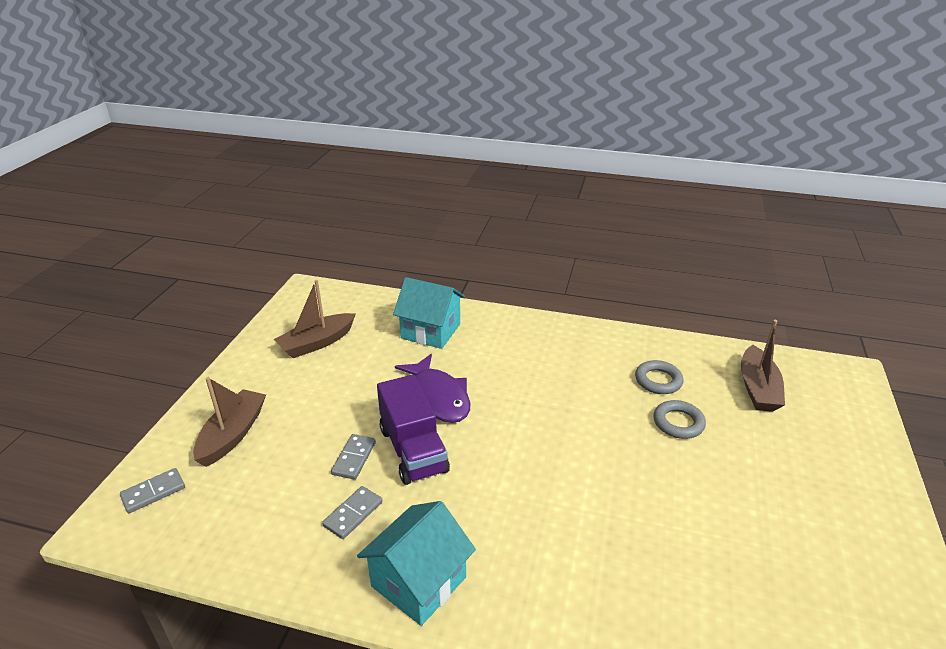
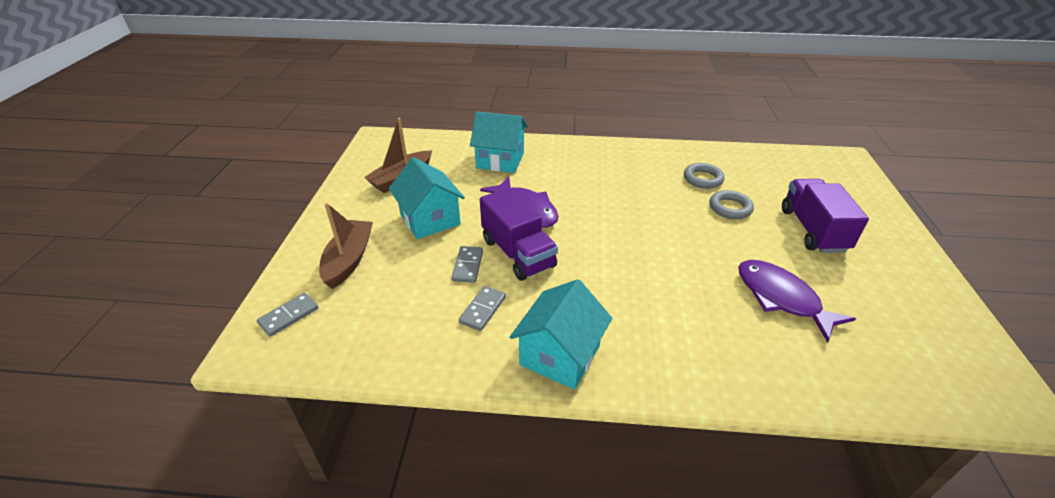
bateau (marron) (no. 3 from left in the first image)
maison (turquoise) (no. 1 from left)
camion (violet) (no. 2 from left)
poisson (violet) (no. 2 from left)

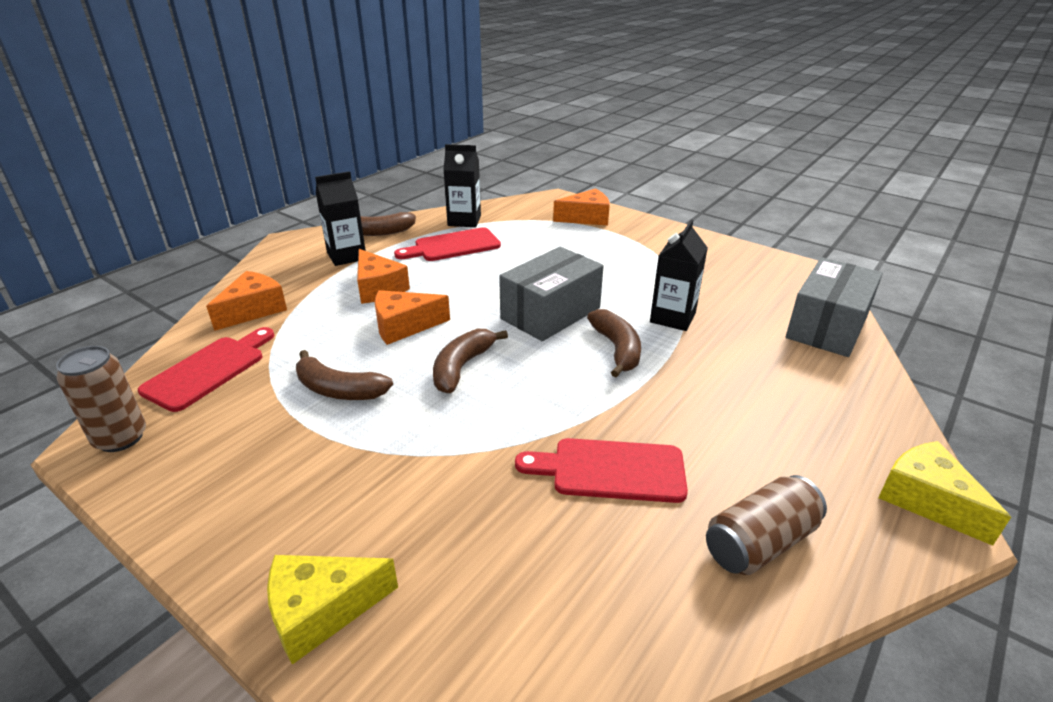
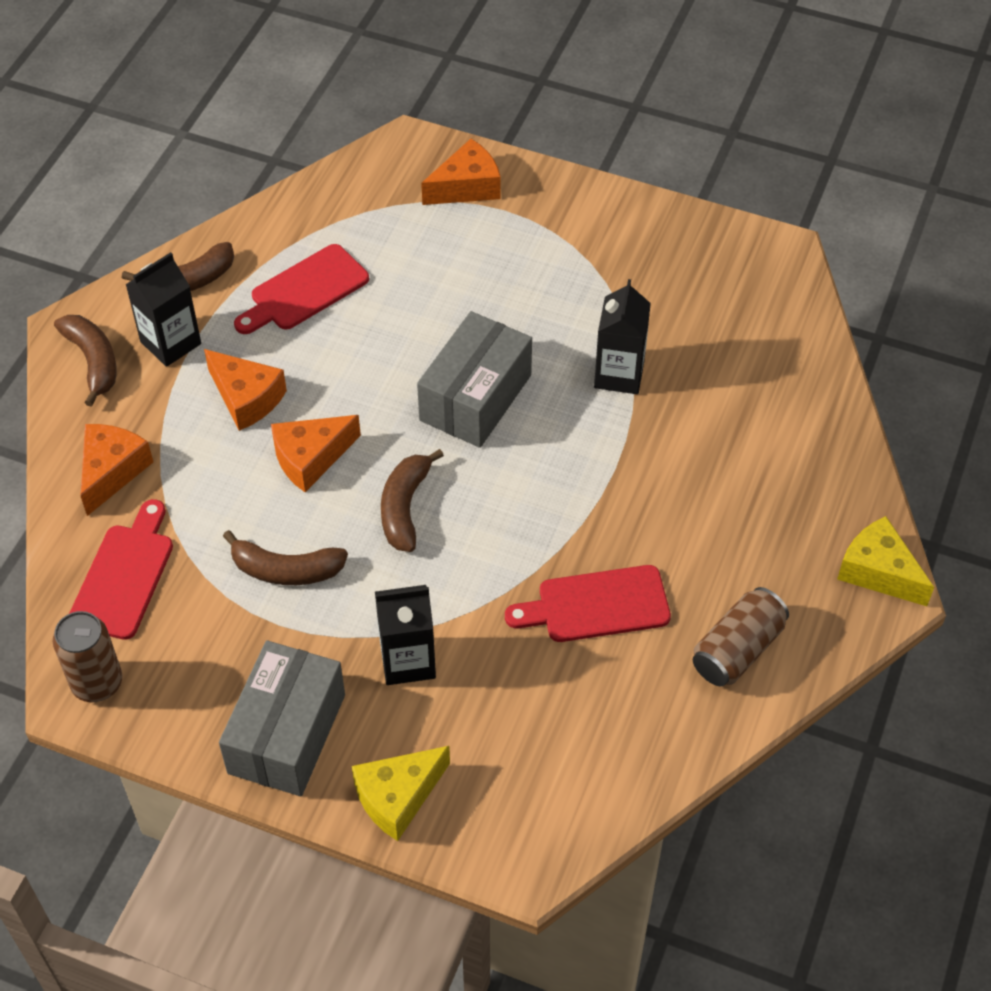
brique de lait (noir) (no. 2 from left)
boîte (gris) (no. 1 from left)
banane (marron) (no. 1 from left)

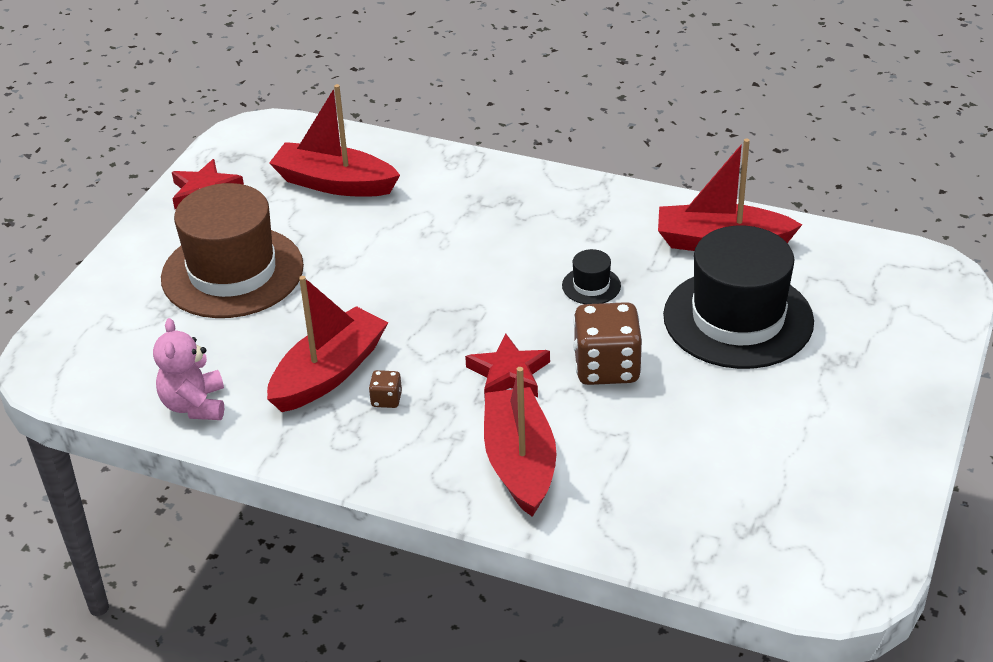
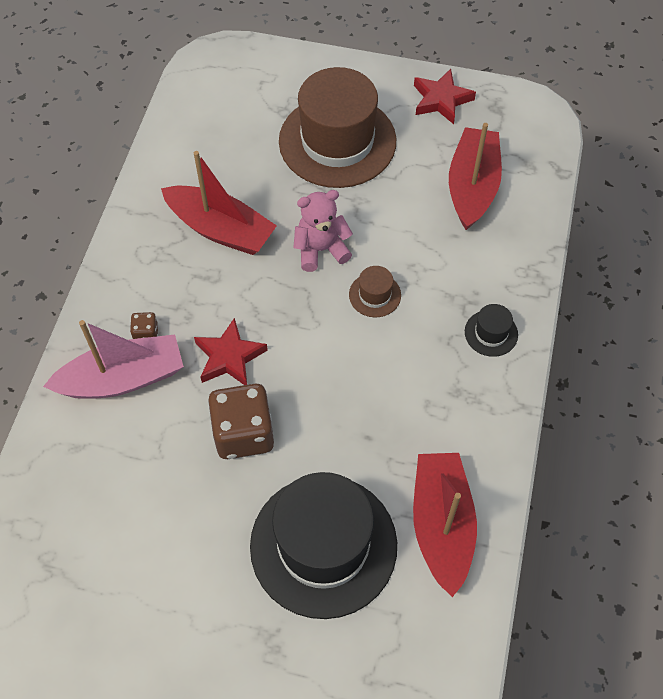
chapeau (noir) (no. 2 from left)
ours en peluche (rose)
bateau (rose)
dé (marron) (no. 1 from left)
chapeau (marron) (no. 2 from left)

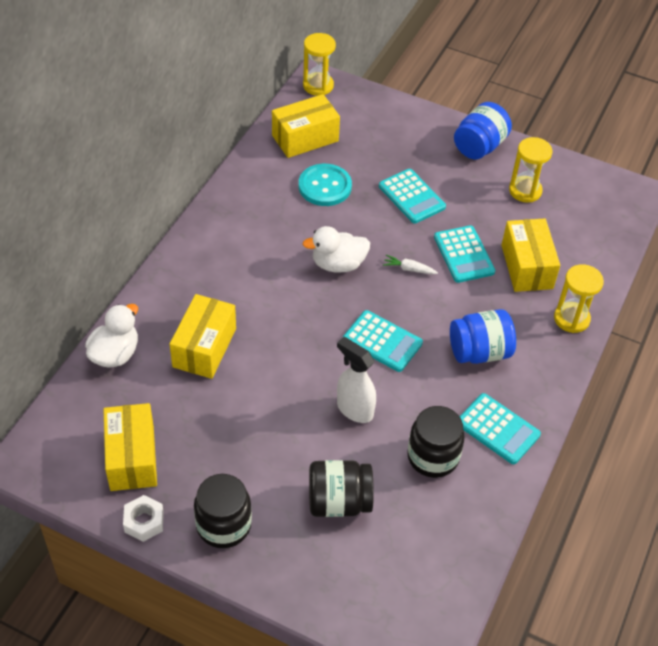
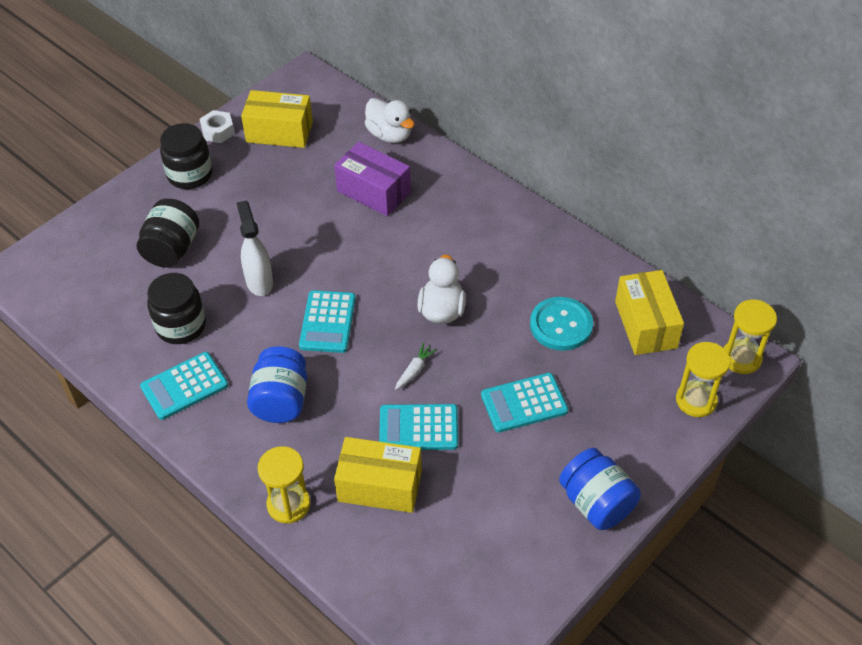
sablier (jaune) (no. 2 from left)
boîte (violet)
calculatrice (turquoise) (no. 2 from left)
vaporisateur (blanc)

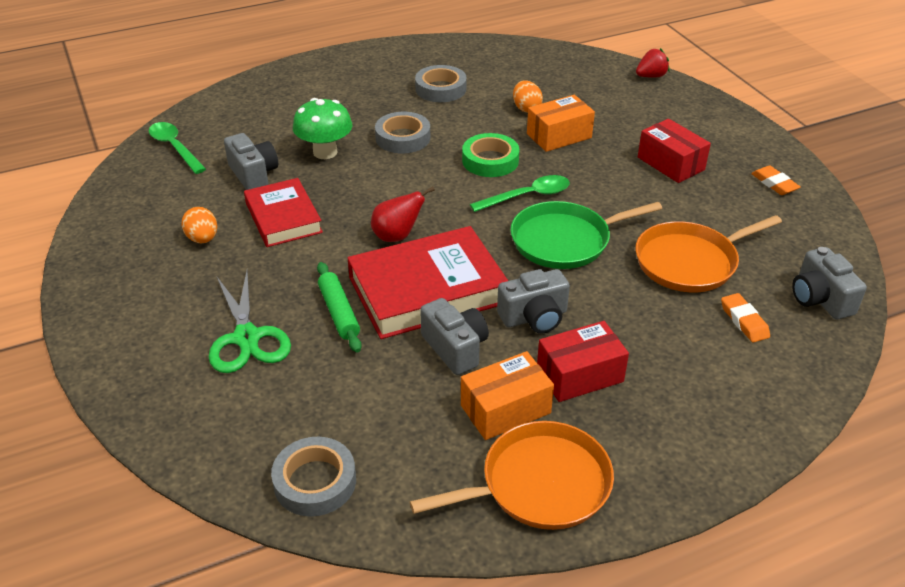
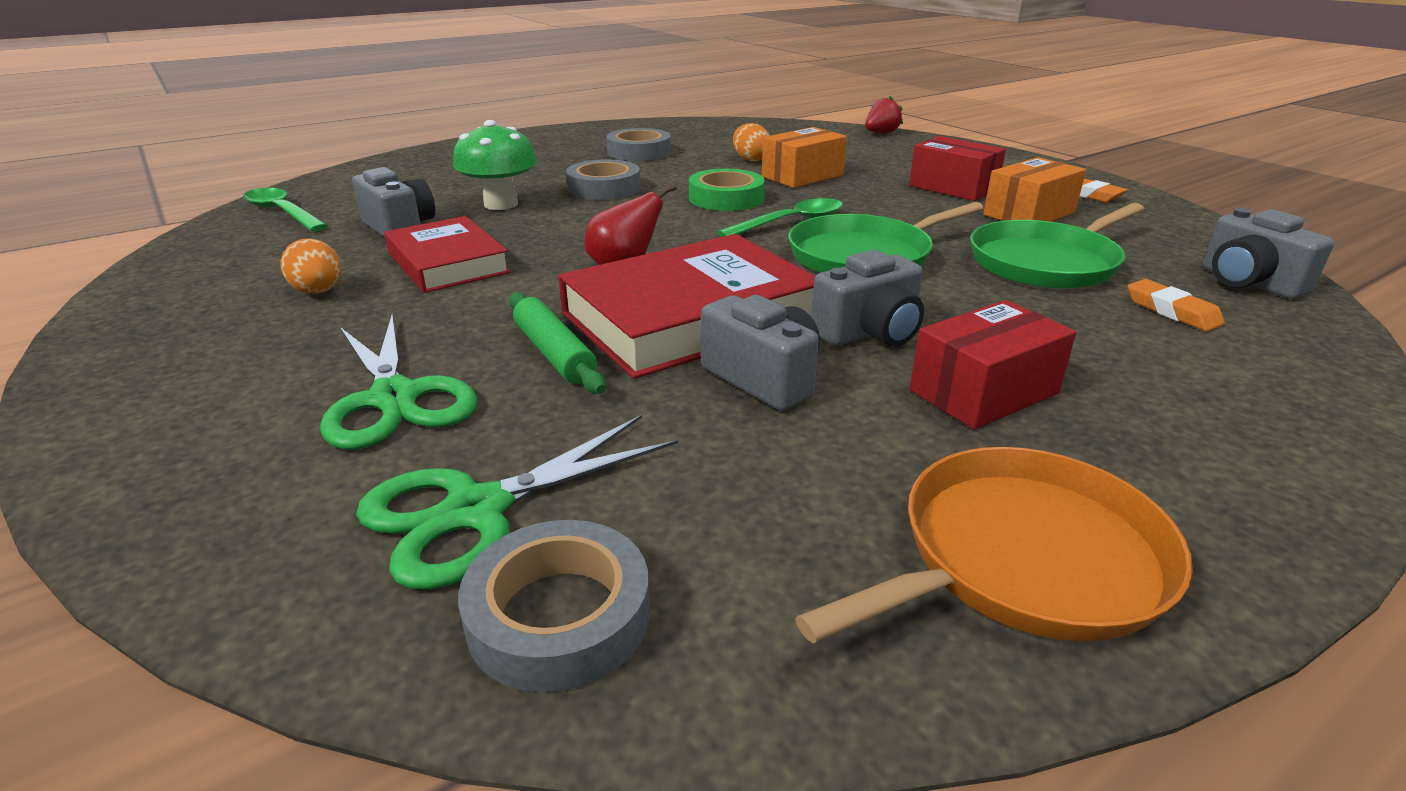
poêle (vert) (no. 2 from left)
boîte (orange) (no. 2 from left)
ciseaux (vert) (no. 2 from left)

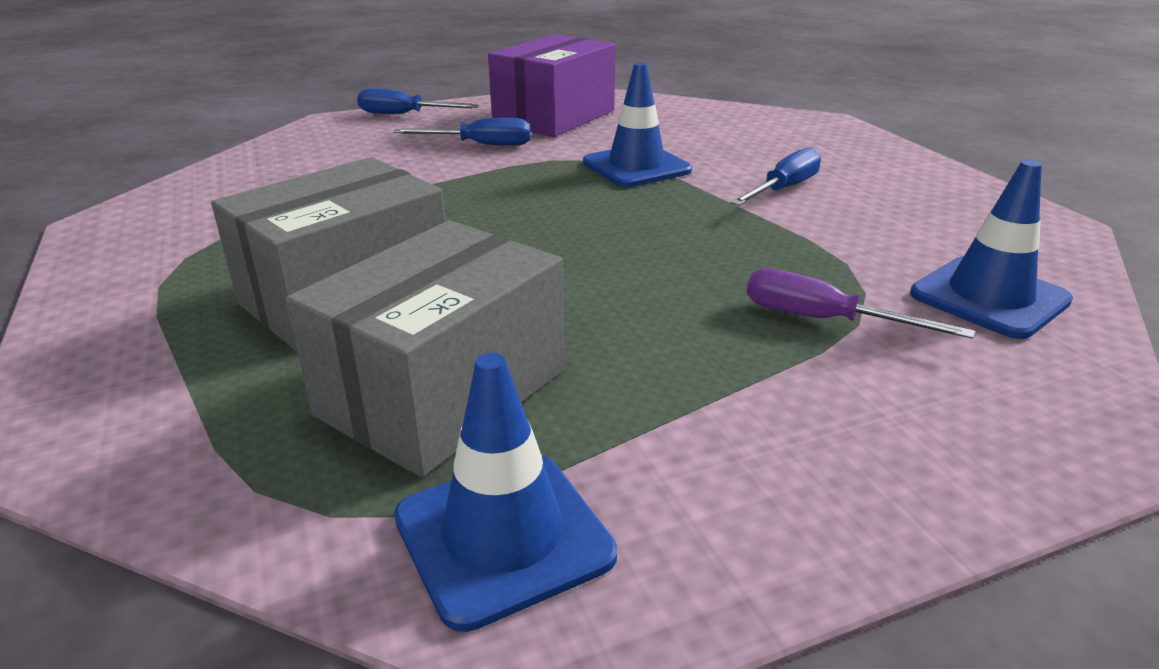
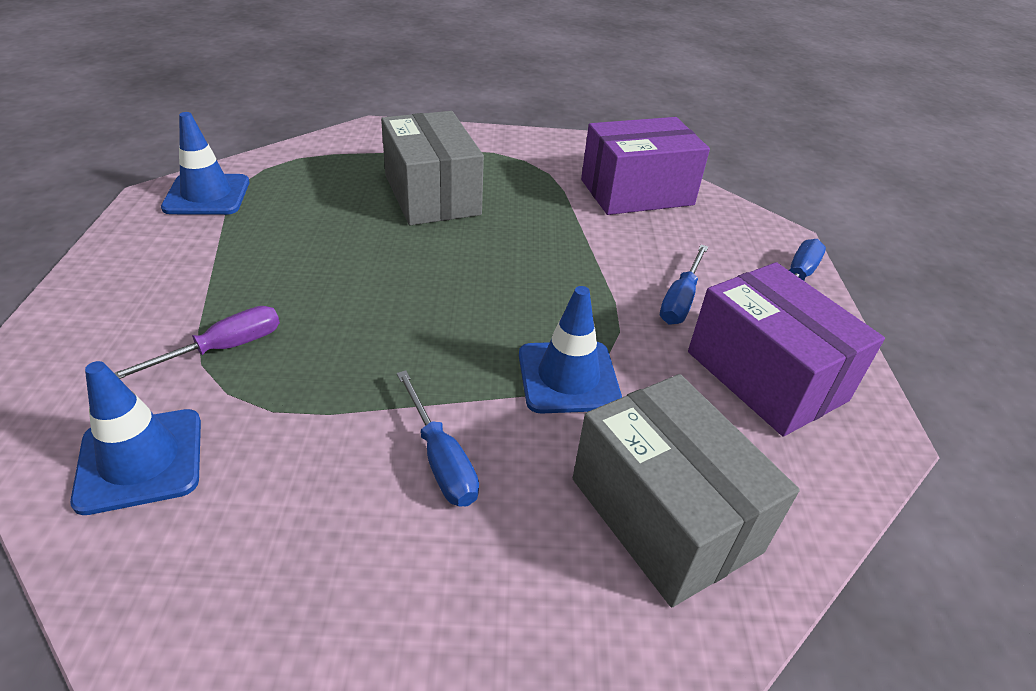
boîte (gris) (no. 2 from left)
boîte (violet) (no. 1 from left)

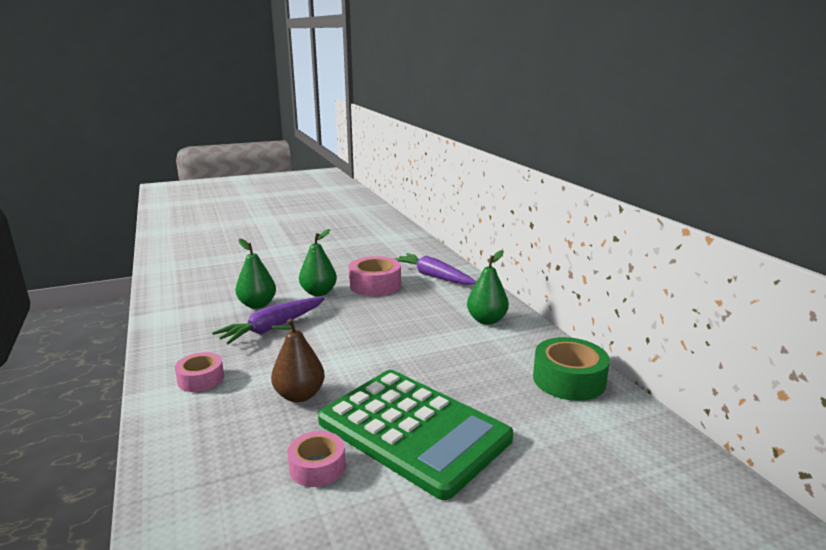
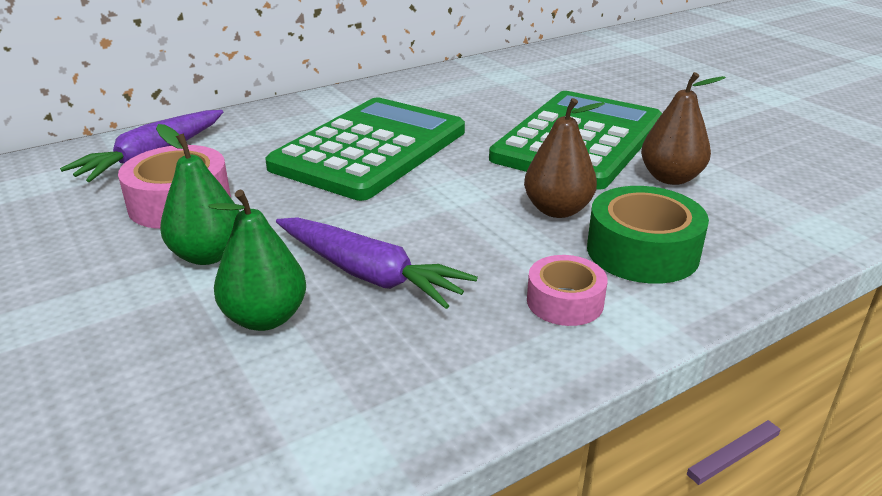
poire (vert) (no. 3 from left in the first image)
ruban adhésif (vert)
poire (marron) (no. 2 from left)
calculatrice (vert) (no. 1 from left)

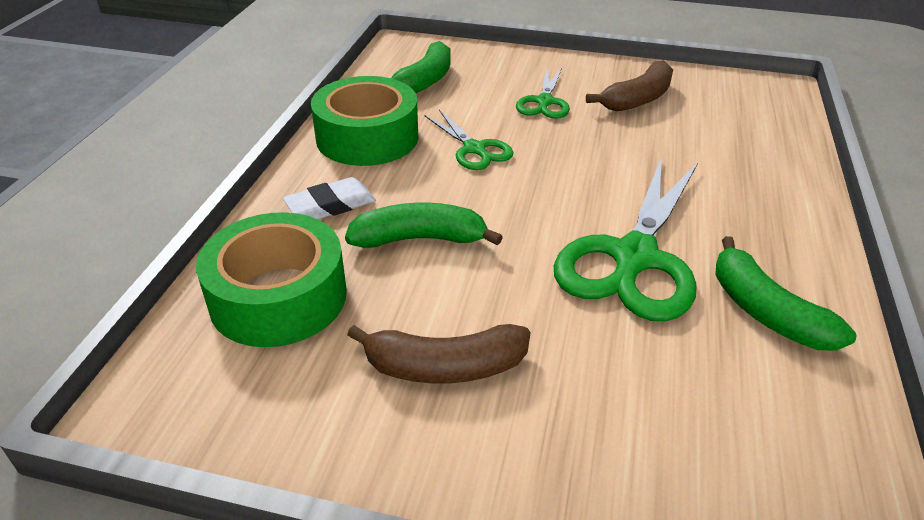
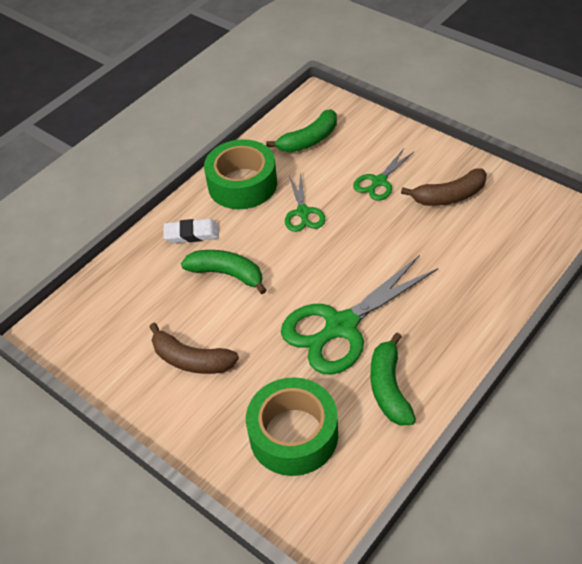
ruban adhésif (vert) (no. 2 from left)

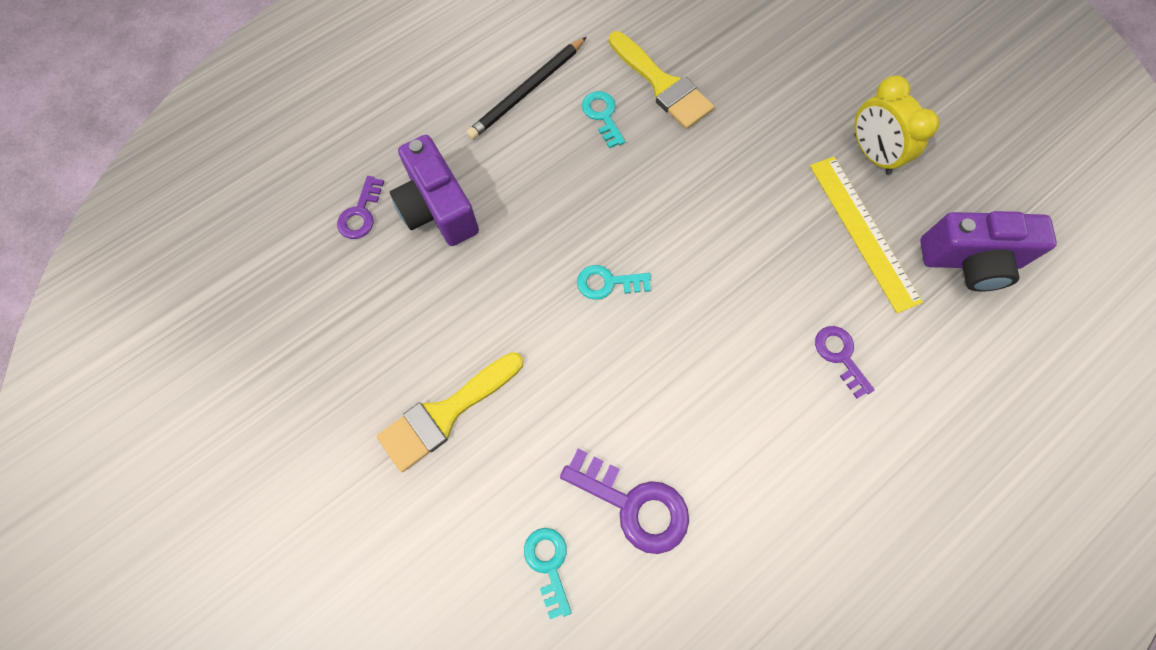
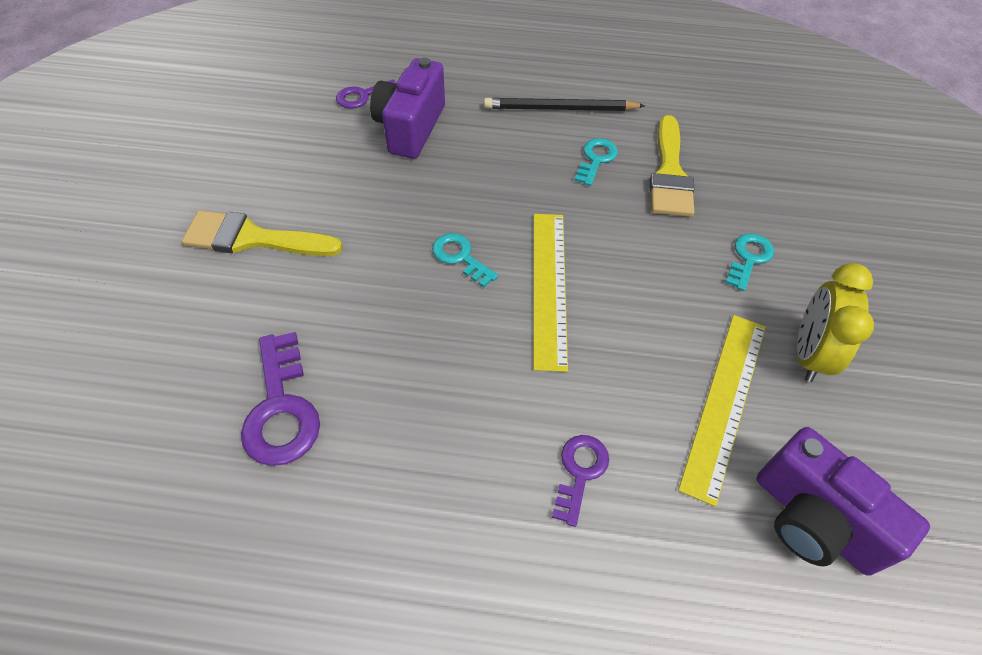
clé (turquoise) (no. 3 from left)
règle (jaune) (no. 1 from left)

